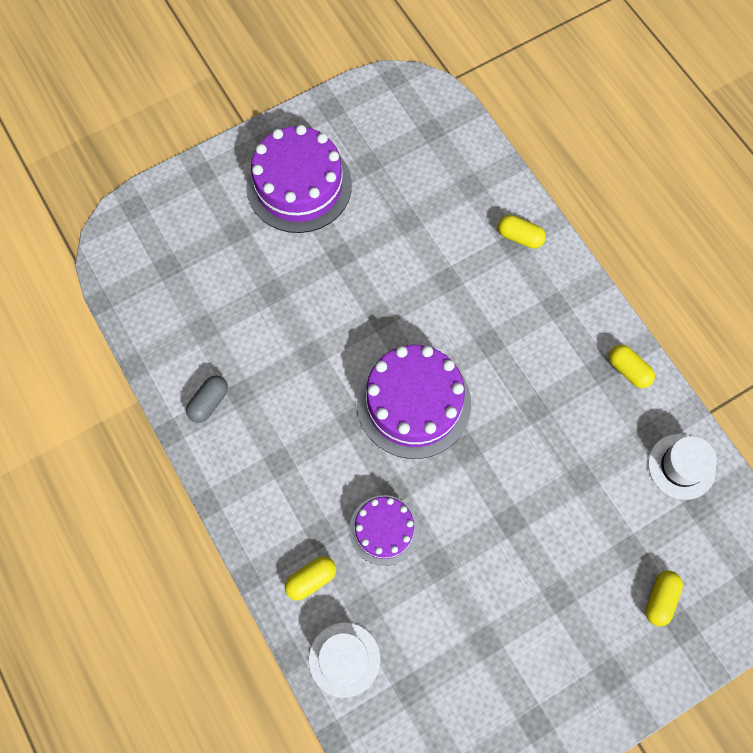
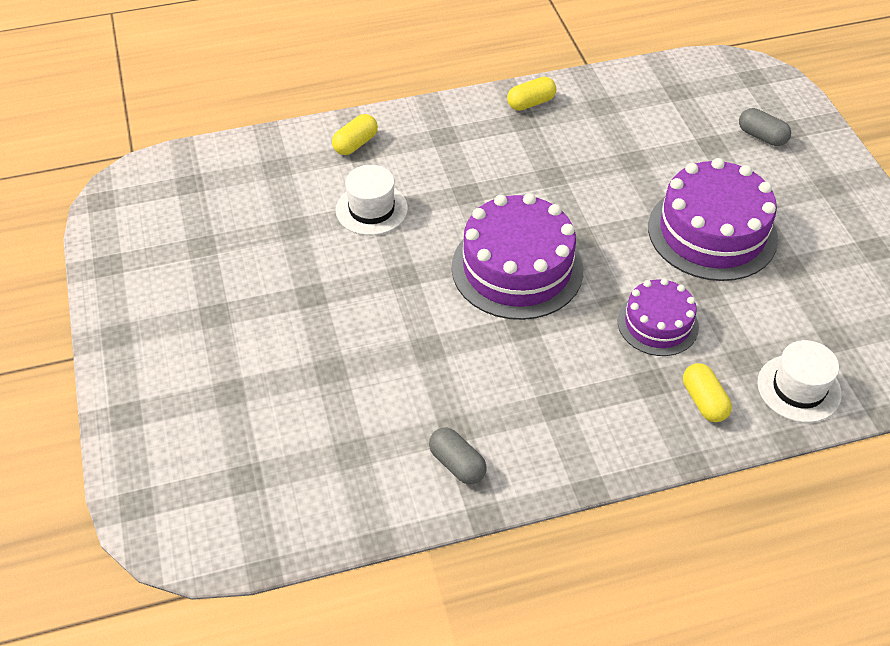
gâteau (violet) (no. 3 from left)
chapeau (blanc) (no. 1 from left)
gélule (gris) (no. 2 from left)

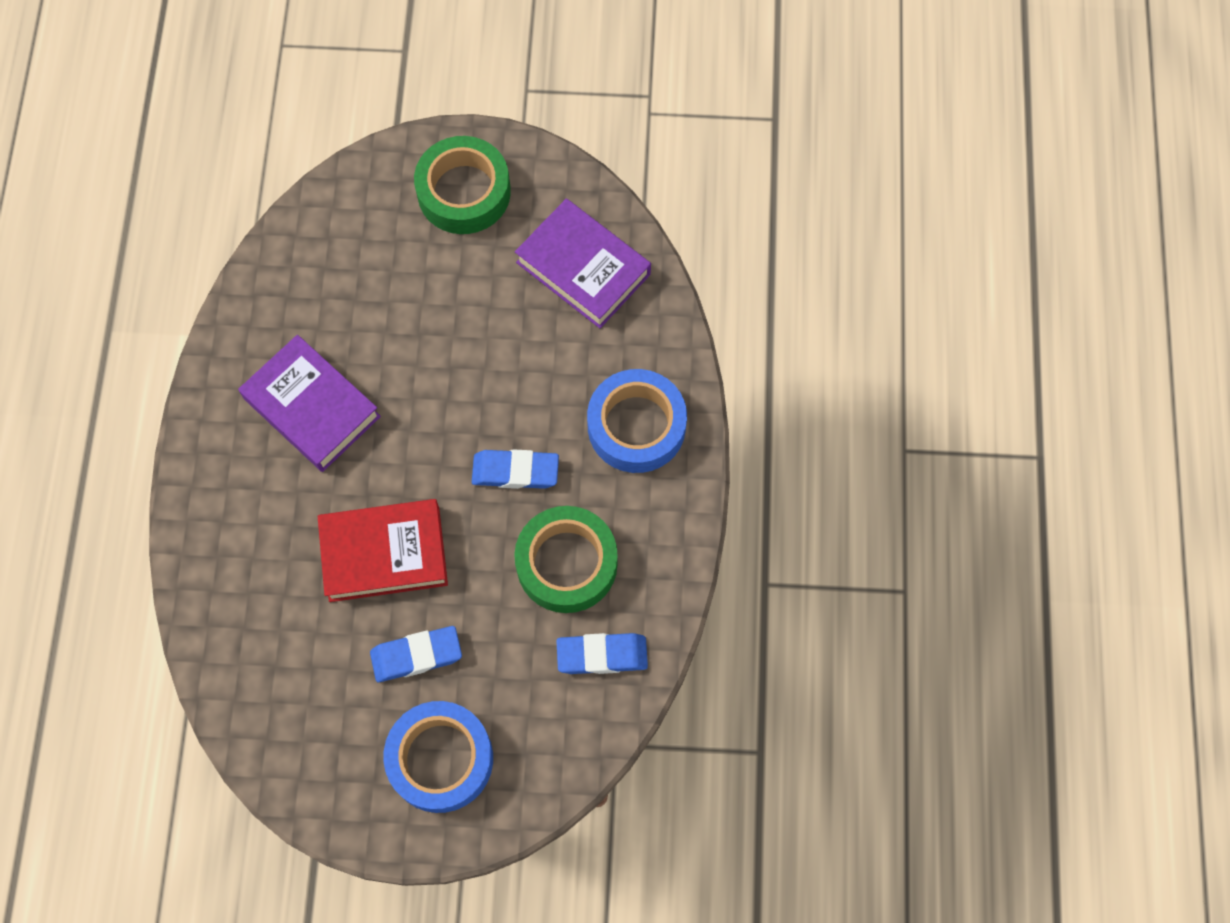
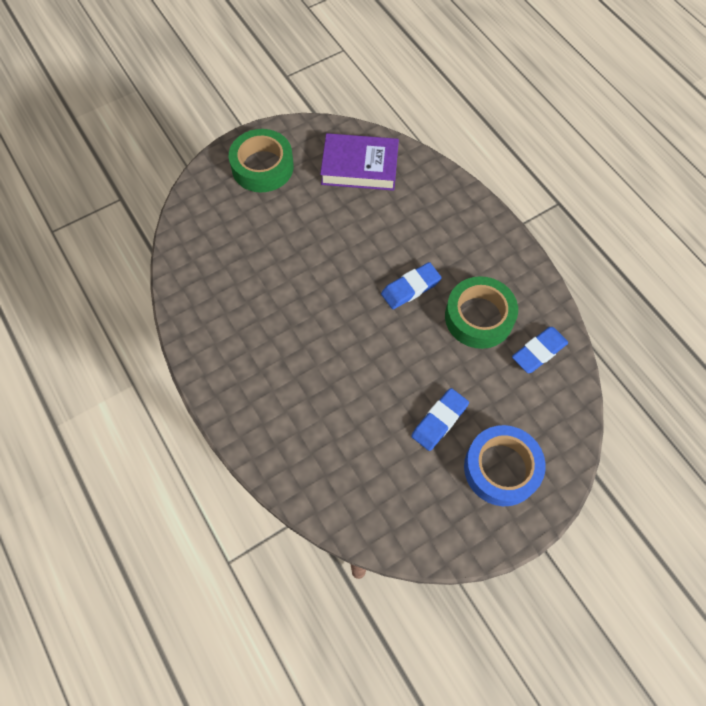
livre (violet) (no. 1 from left in the first image)
ruban adhésif (bleu) (no. 2 from left in the first image)
livre (rouge)

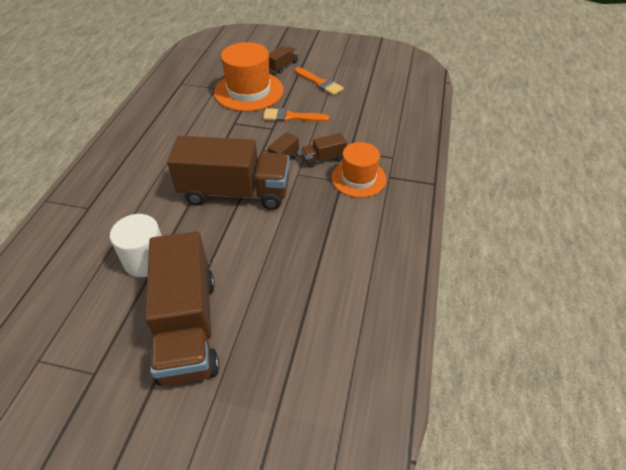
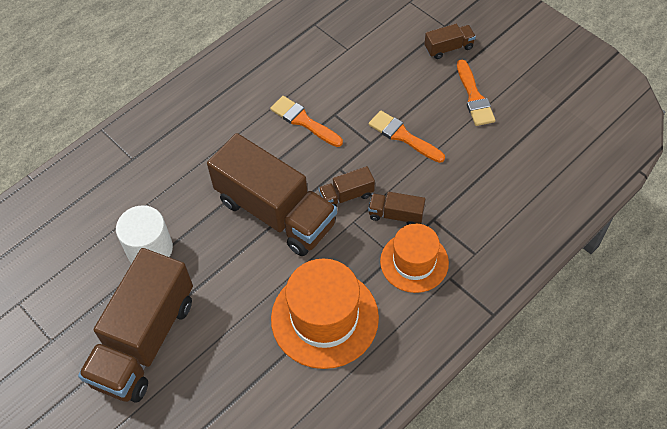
chapeau (orange) (no. 1 from left)
pinceau (orange) (no. 1 from left)

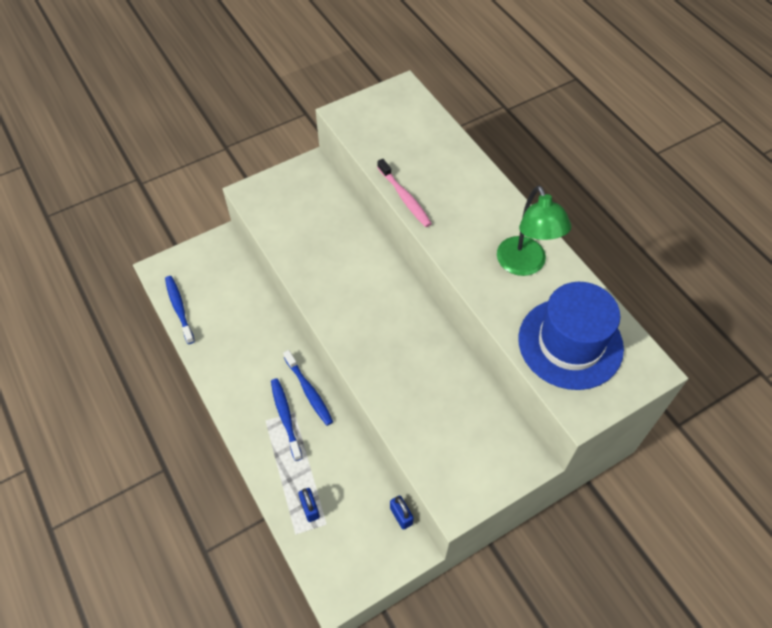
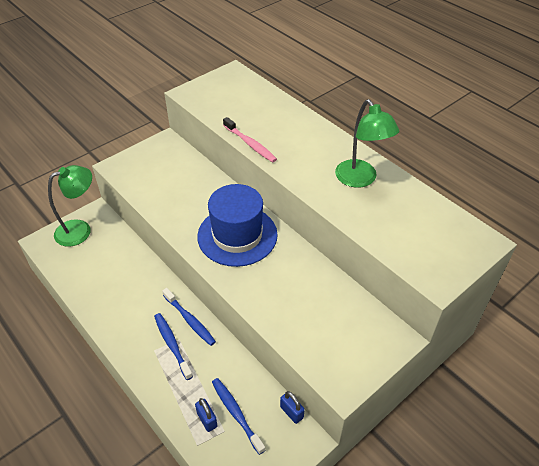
brosse à dents (bleu) (no. 3 from left)
chapeau (bleu)
lampe (vert) (no. 1 from left)

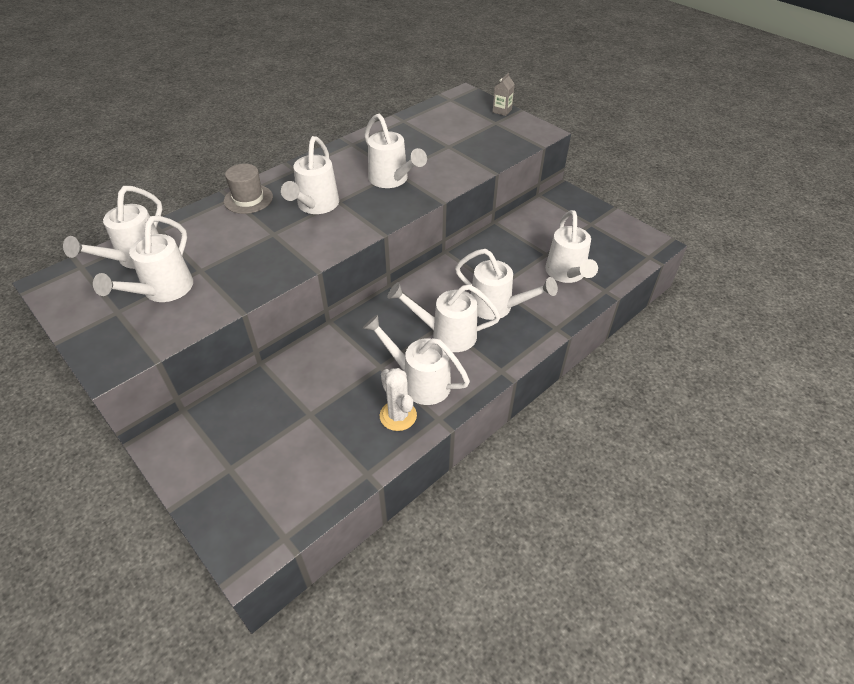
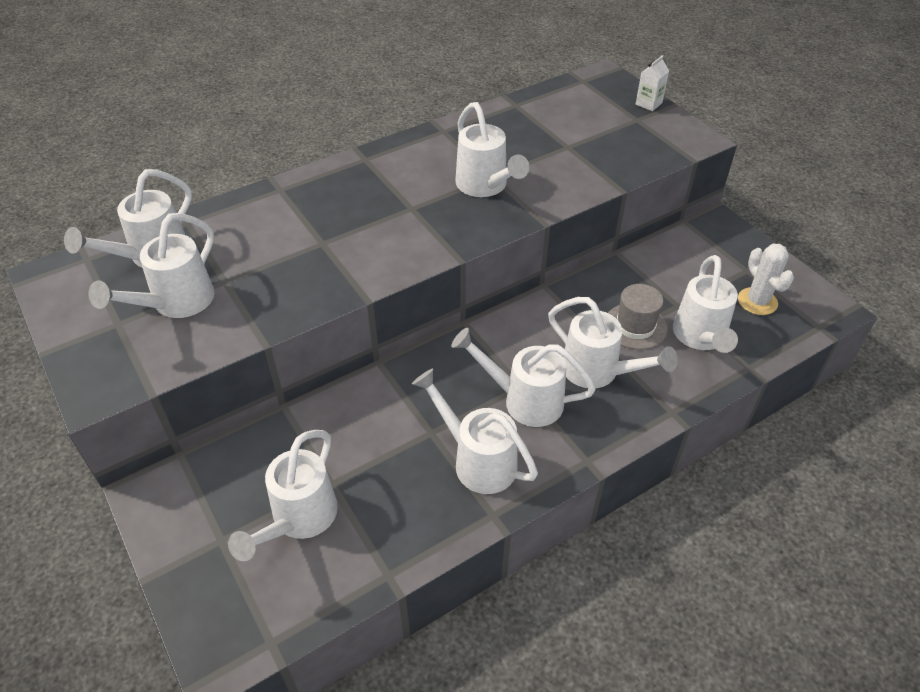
brique de lait (blanc)
arrosoir (blanc) (no. 3 from left)
chapeau (gris)
cactus (blanc)

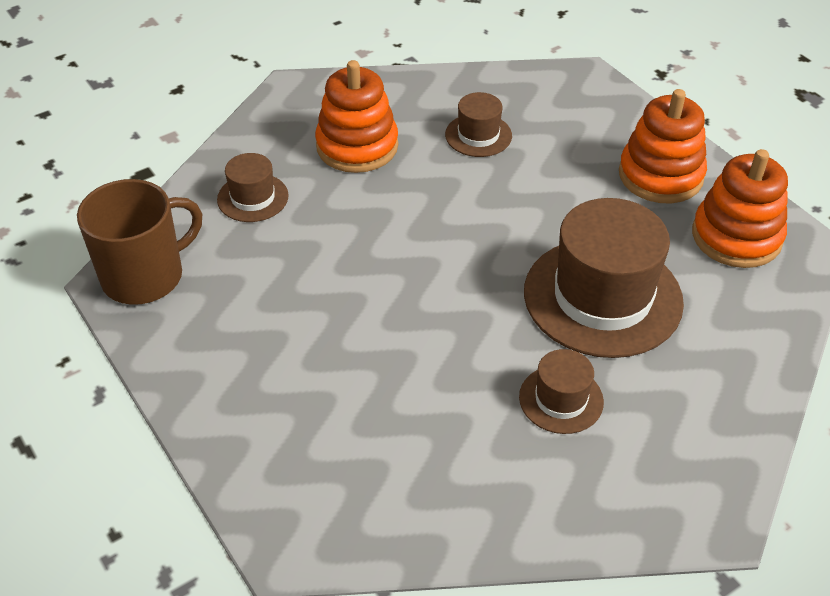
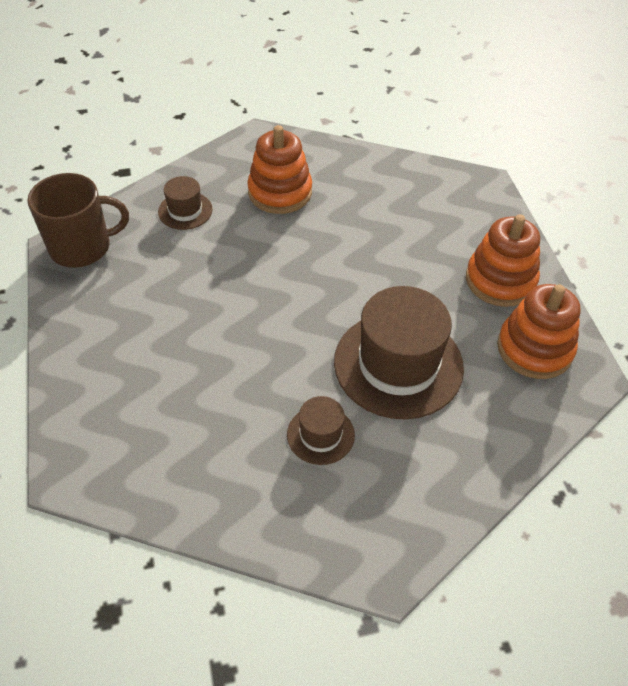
chapeau (marron) (no. 2 from left in the first image)

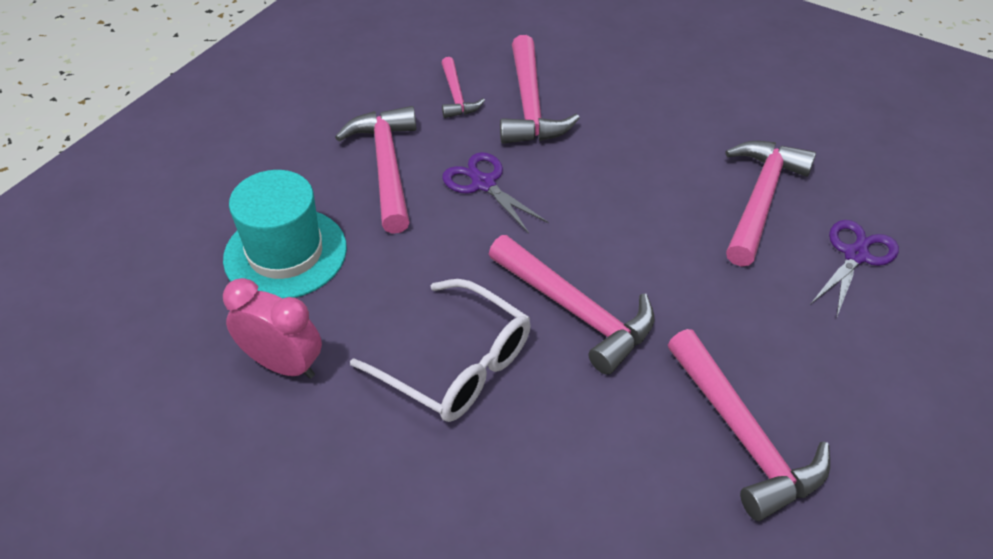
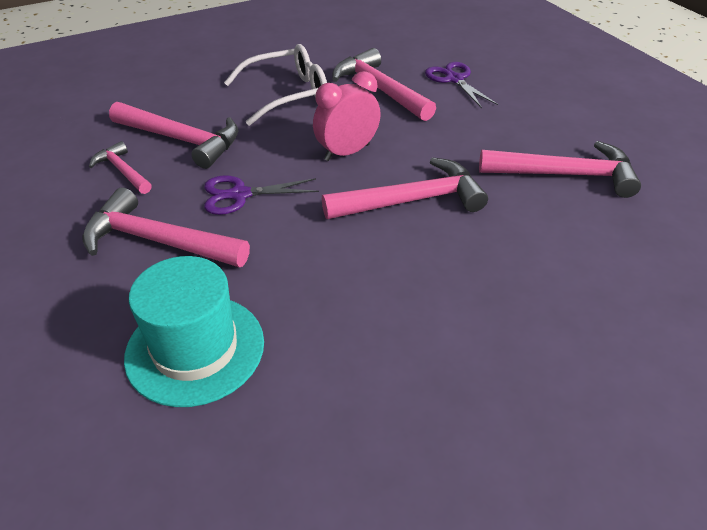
marteau (rose) (no. 1 from left)
réveil (rose)
lunettes (blanc)

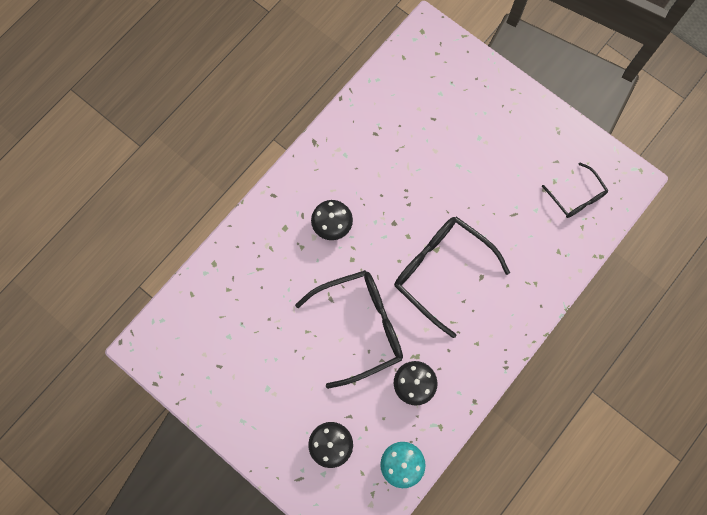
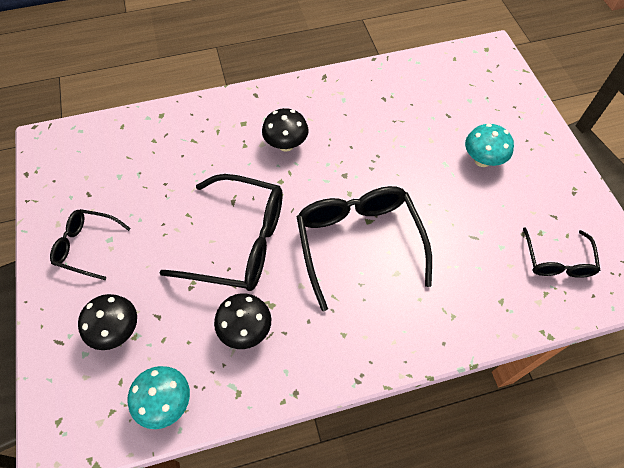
champignon (turquoise) (no. 2 from left)
lunettes (noir) (no. 1 from left)

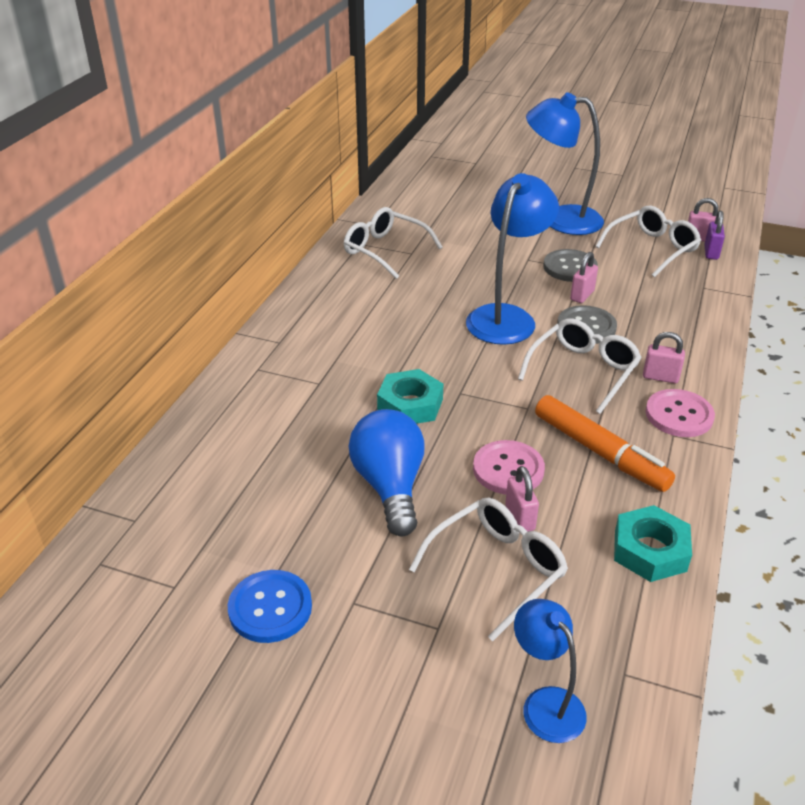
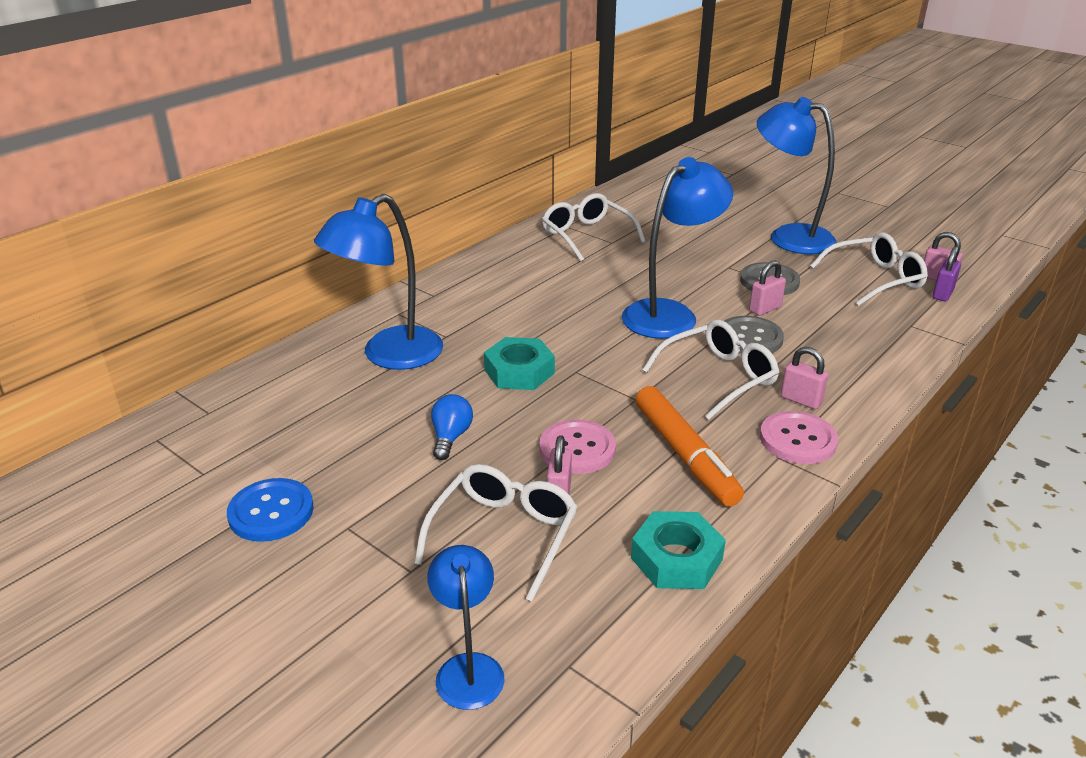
ampoule (bleu)
lunettes (blanc) (no. 1 from left)
lampe (bleu) (no. 1 from left)

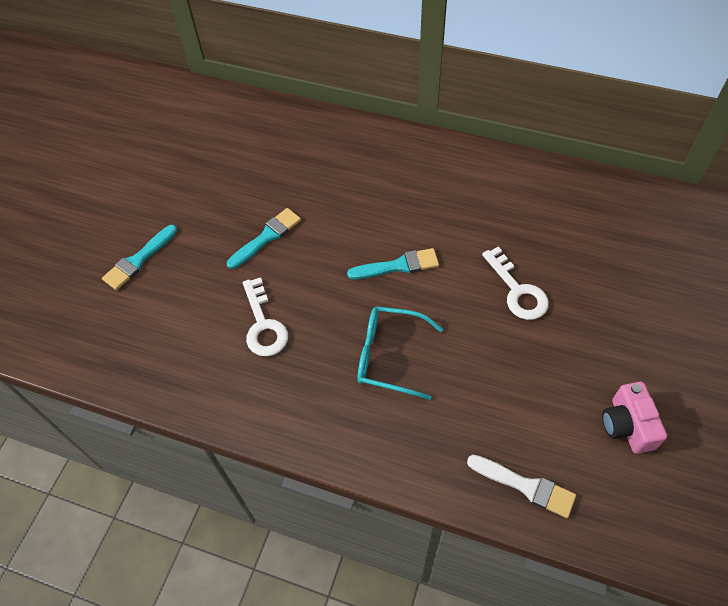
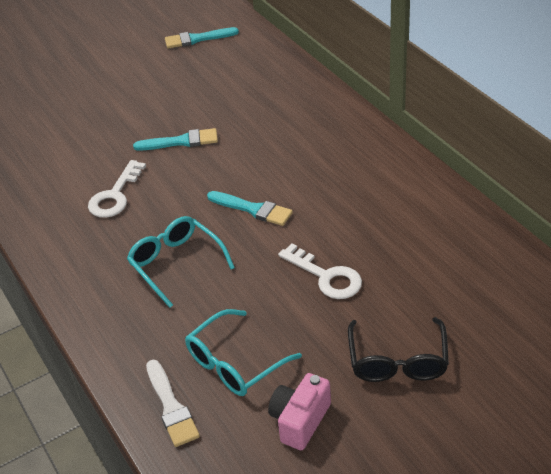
pinceau (turquoise) (no. 2 from left)
clé (blanc) (no. 2 from left)
lunettes (turquoise) (no. 2 from left)
lunettes (noir)

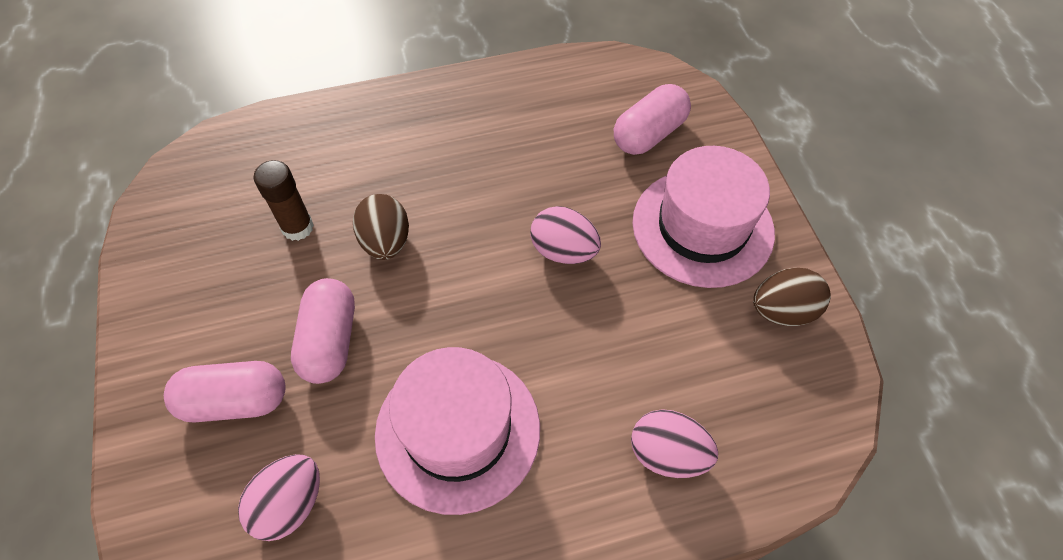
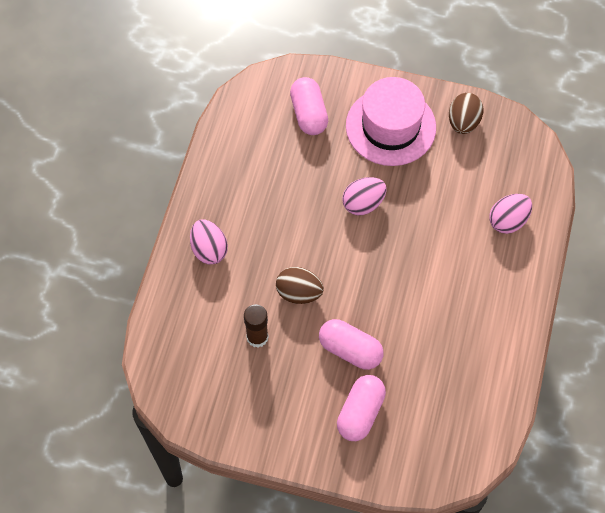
chapeau (rose) (no. 1 from left in the first image)
œuf (rose) (no. 1 from left)

